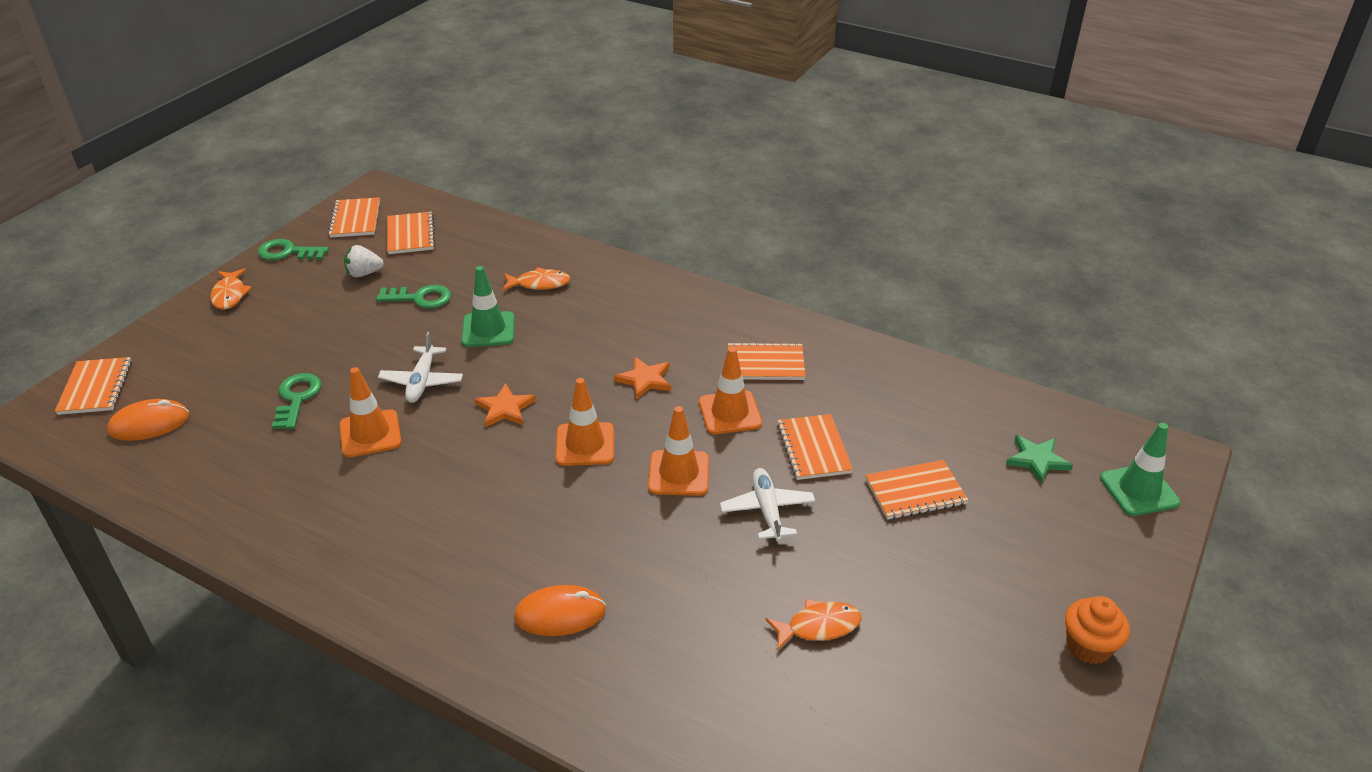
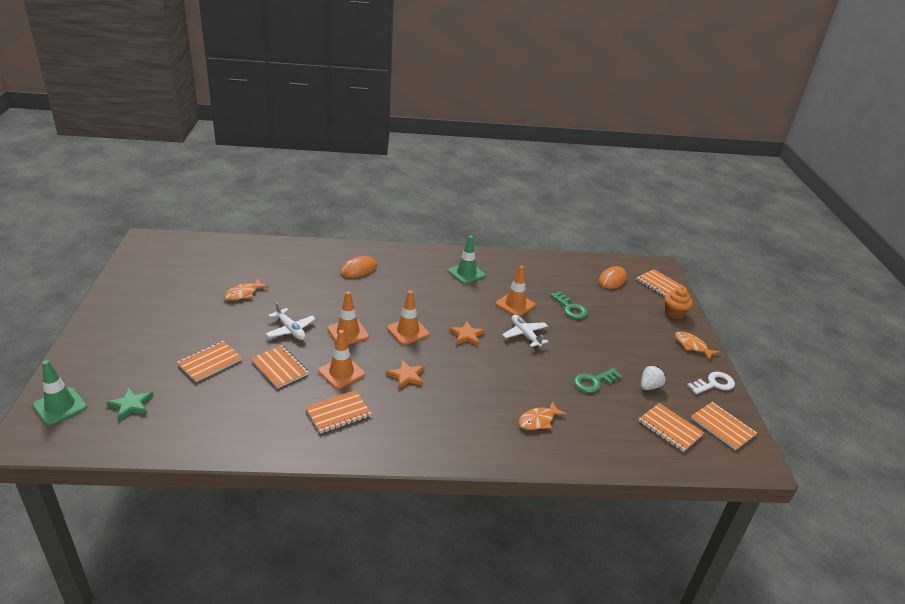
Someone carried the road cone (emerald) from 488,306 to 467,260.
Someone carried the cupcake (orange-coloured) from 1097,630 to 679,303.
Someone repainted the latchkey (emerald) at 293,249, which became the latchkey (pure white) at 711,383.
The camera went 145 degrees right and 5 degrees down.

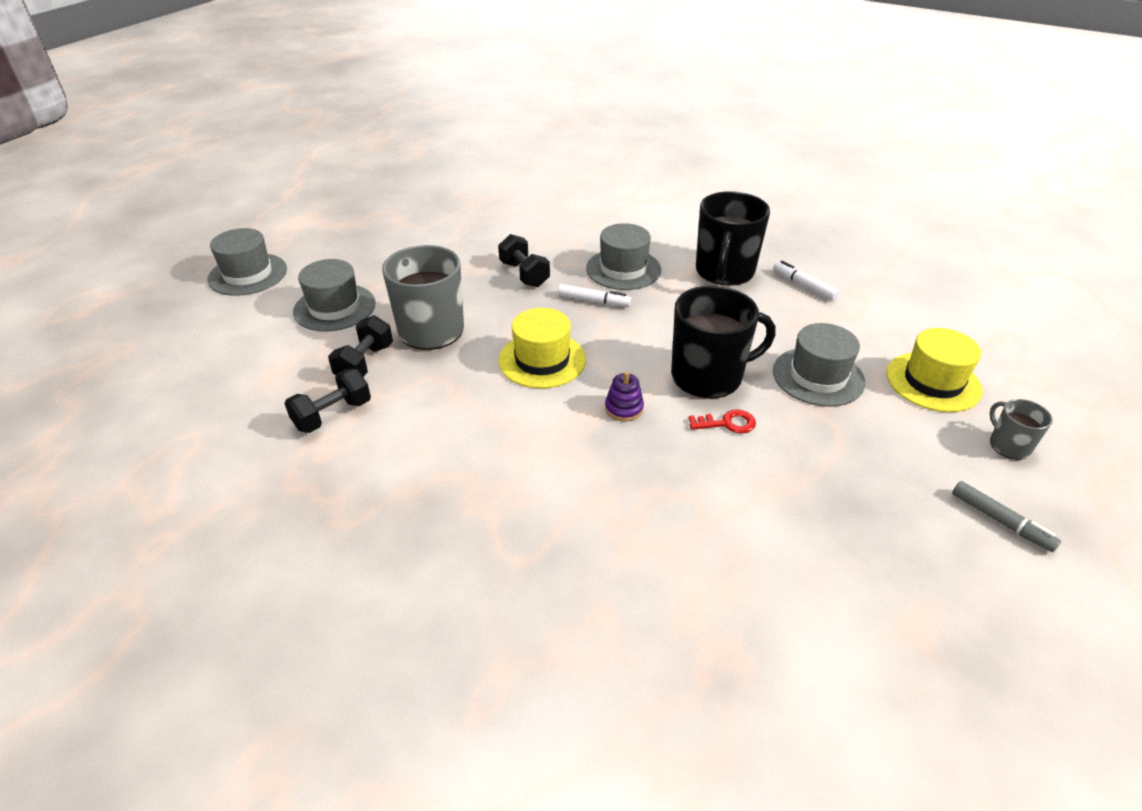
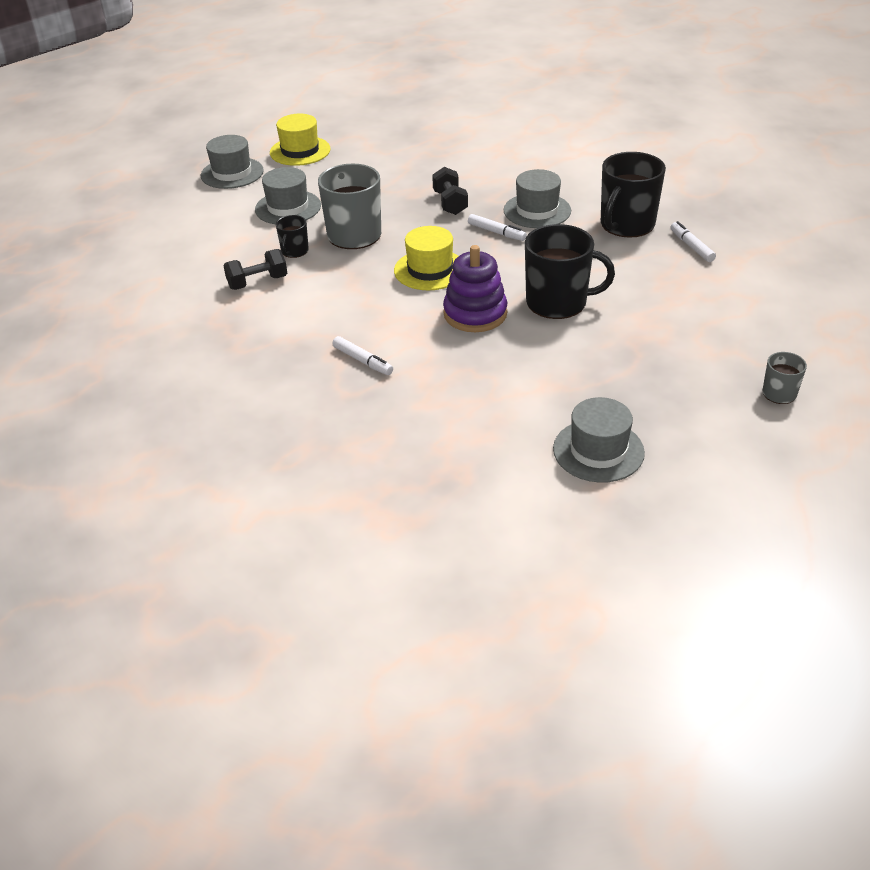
Someone carried the top hat (yellow) from 934,370 to 300,140.
Someone swapped the dumbbell (jet-black) at 360,346 for the mug (jet-black) at 292,236.
Someone put down the marker pen (pure white) at 362,355.
Someone scaled the ring stacker (royal purple) at 624,396 by 2.02.
Someone carried the top hat (ash-grey) from 819,365 to 599,439.
Someone took away the latchkey (scarlet) at 722,421.
Someone took away the marker pen (ash-grey) at 1006,516.
The camera went 20 degrees right and 0 degrees up.

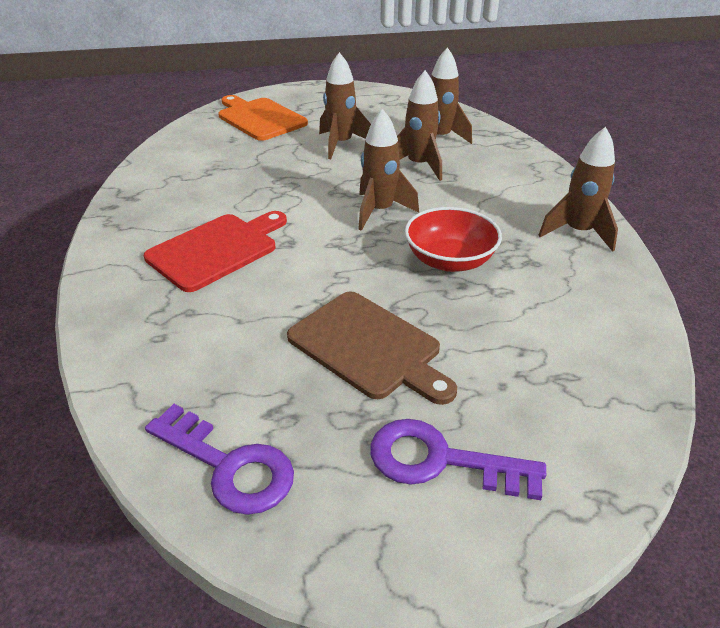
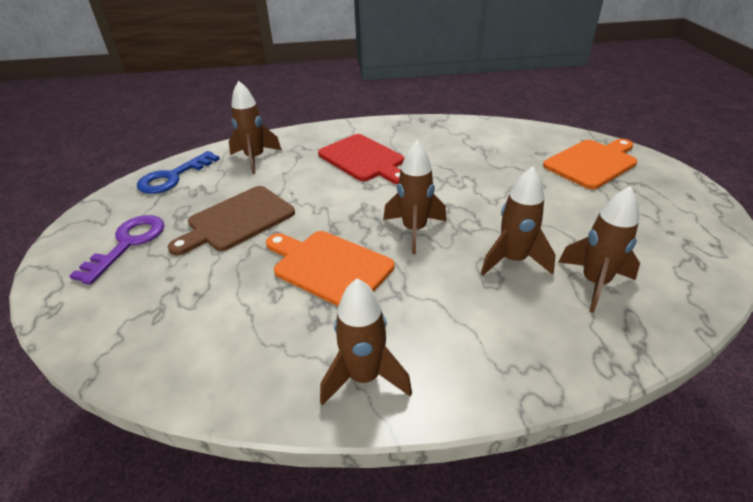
Someone repainted the latchkey (royal purple) at 219,459, which became the latchkey (blue) at 178,172.
Someone carried the rocket (russet) from 345,105 to 255,127.
Someone swapped the serving bowl (scarlet) at 453,239 for the bread board (orange-coloured) at 330,268.
The camera went 95 degrees right and 0 degrees up.

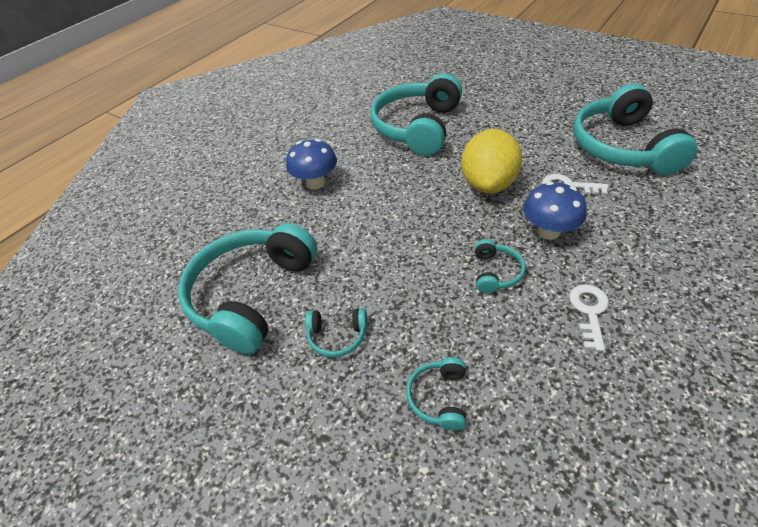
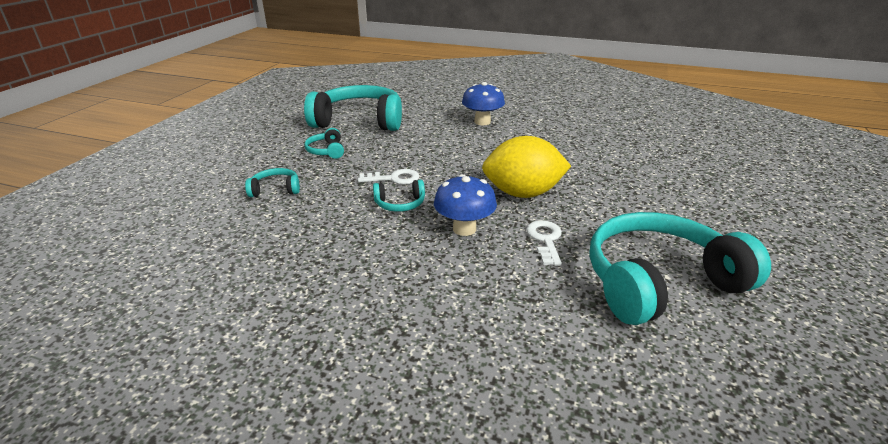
Someone carried the latchkey (pure white) from 589,317 to 388,176.
Someone took away the headset (turquoise) at 416,114.
The camera went 70 degrees right and 15 degrees down.

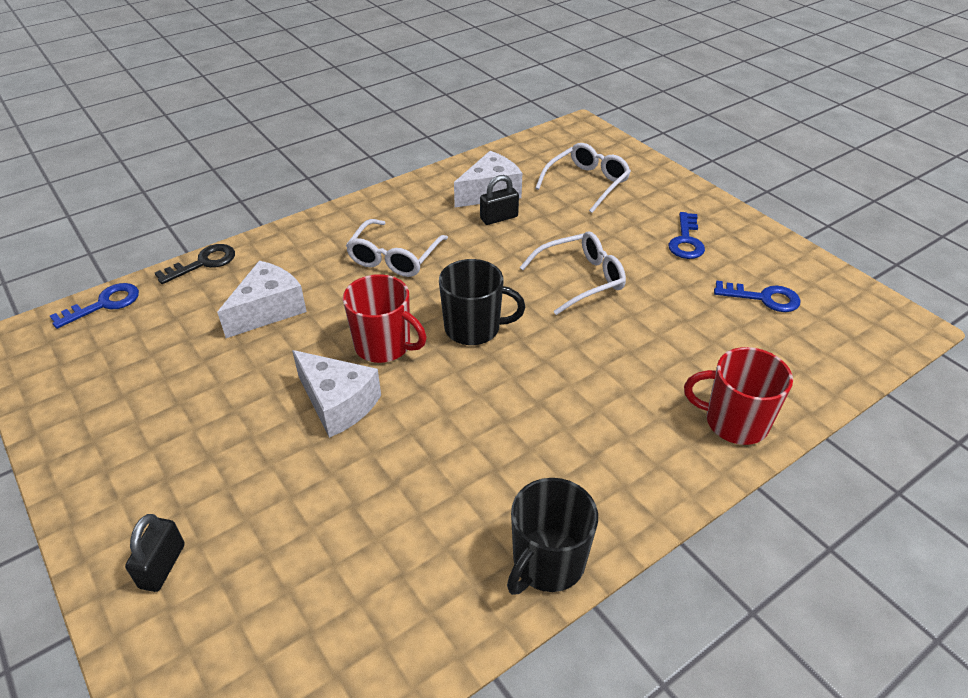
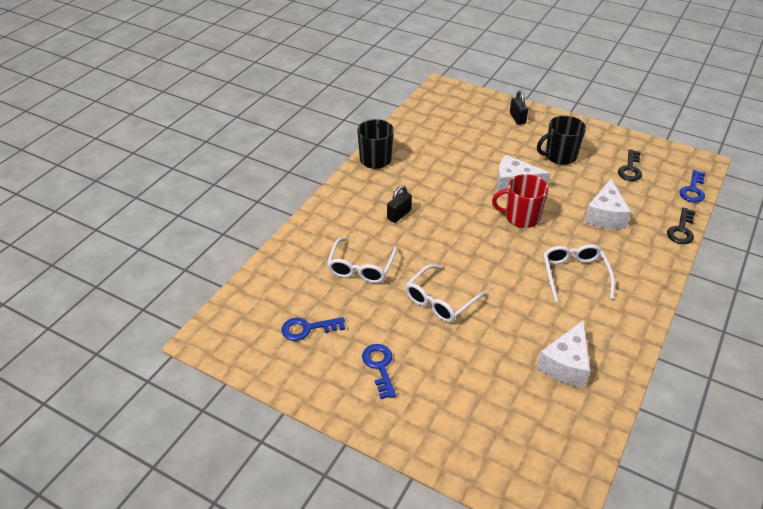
Someone carried the glasses (pure white) from 583,178 to 362,260.
Someone carried the padlock (jet-black) from 499,200 to 399,204.
Someone carried the mug (jet-black) from 482,302 to 561,140.
Someone put down the latchkey (jet-black) at 630,165.
Someone took away the mug (scarlet) at 738,396.
The camera went 155 degrees right and 0 degrees up.

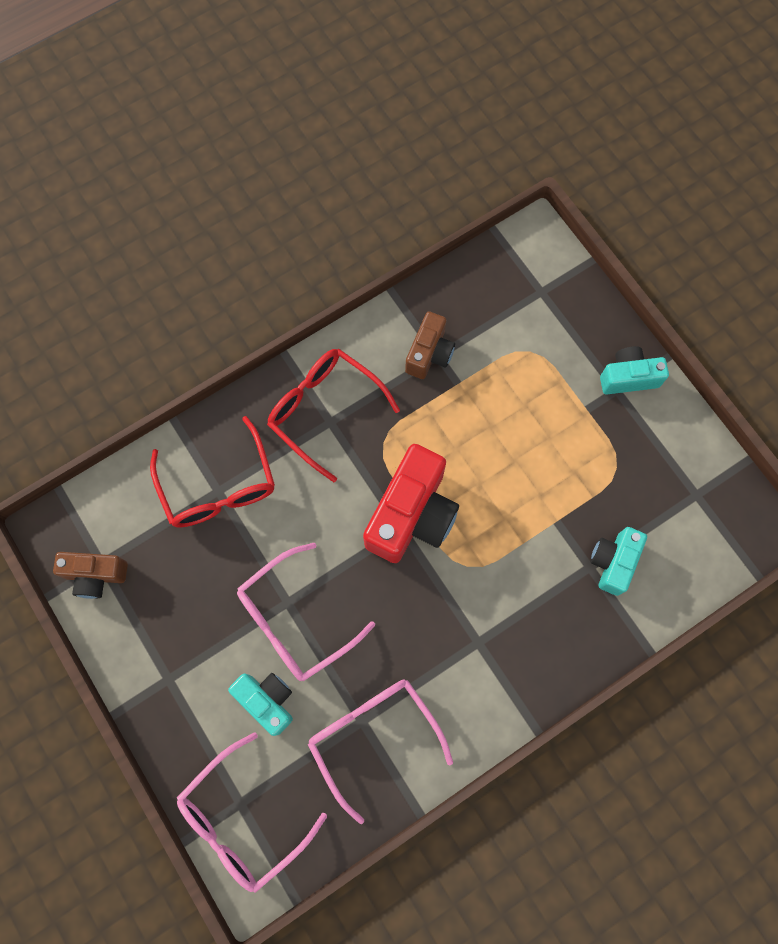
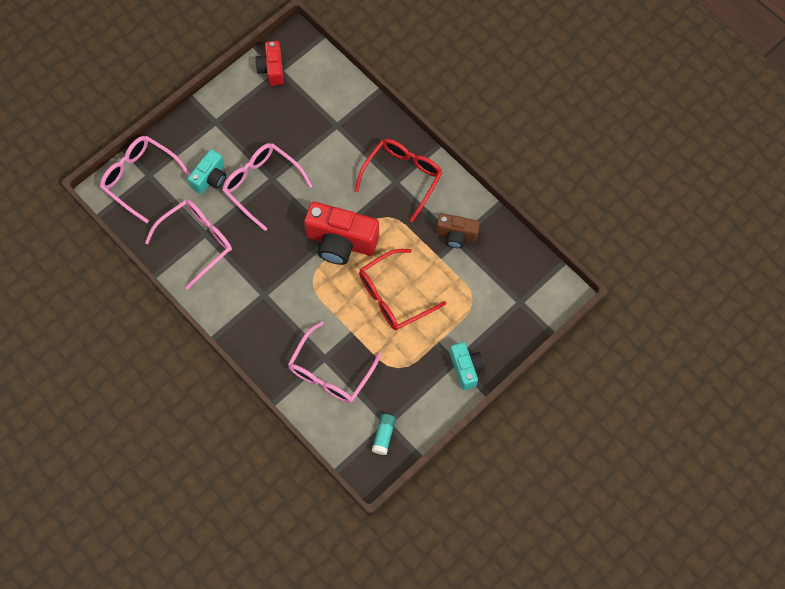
Someone repainted the compact camera (russet) at 90,575, which became the compact camera (scarlet) at 269,63.
Someone swapped the compact camera (turquoise) at 618,561 for the glasses (pink) at 334,362.
Someone carried the glasses (scarlet) from 212,472 to 402,289.
Someone put down the glue (turquoise) at 384,434.
The camera went 80 degrees right and 5 degrees down.

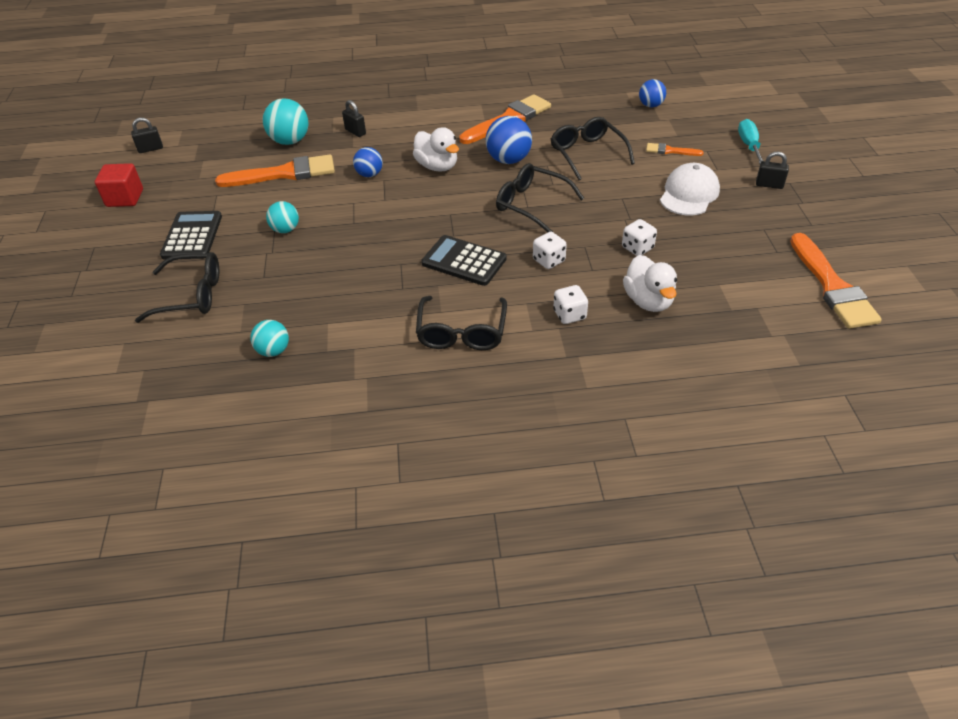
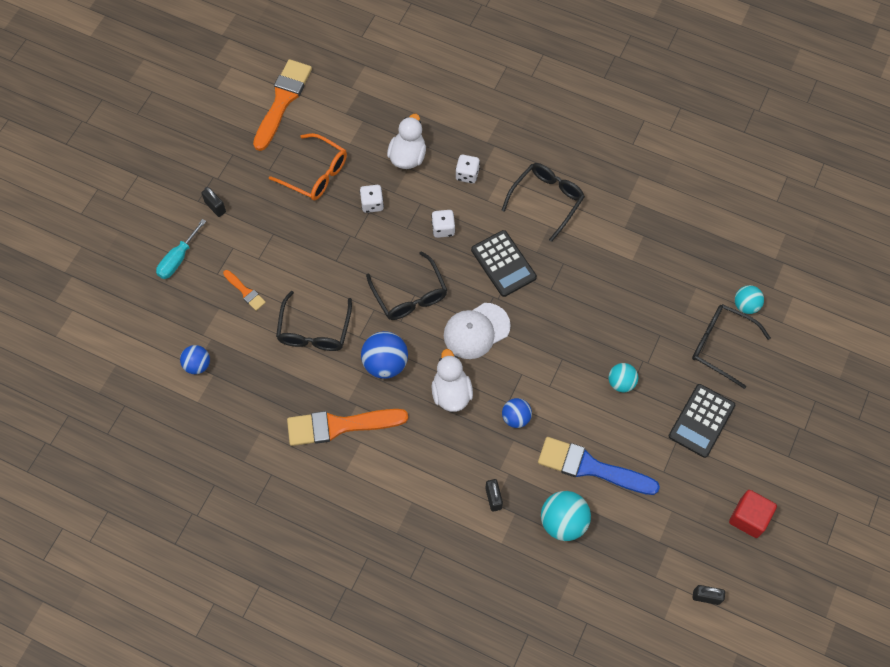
Someone put down the glasses (orange-coloured) at 308,166.
Someone carried the cap (pure white) from 690,189 to 477,331.
Someone repainted the paintbrush (orange-coloured) at 275,170, which became the paintbrush (blue) at 599,466.
Someone carried the play ball (turquoise) from 269,338 to 749,299.
The camera went 150 degrees left and 20 degrees up.

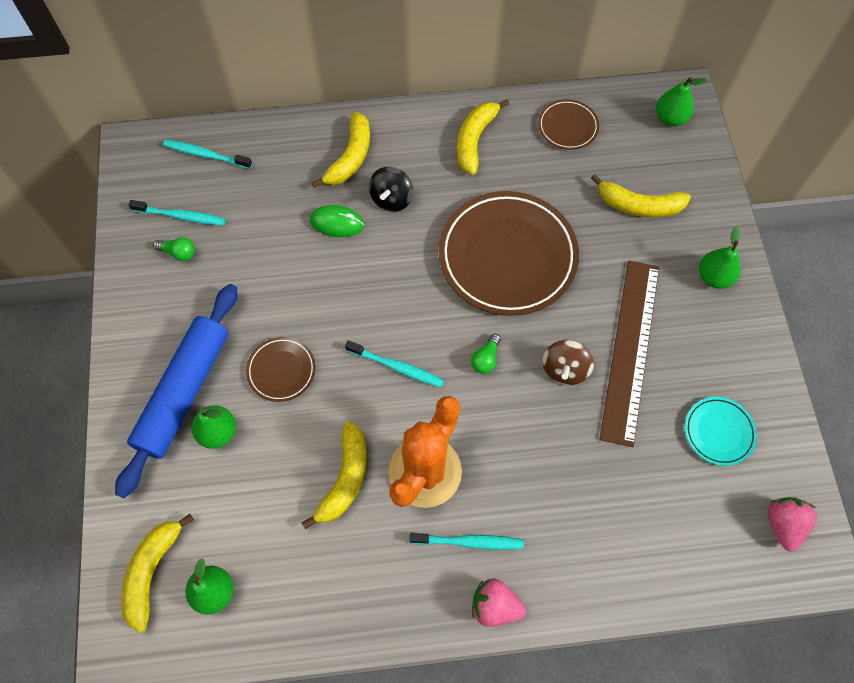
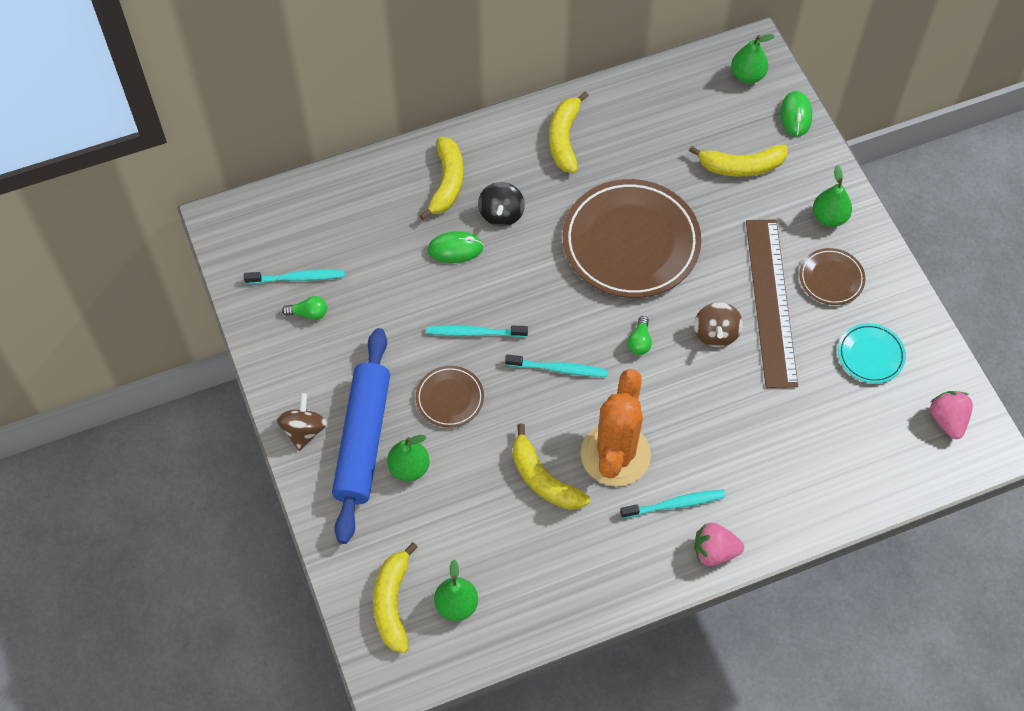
Someone put down the whirligig (russet) at 301,422.
Someone carried the tooth brush (turquoise) from 207,154 to 477,331.
Someone rotated the banana (yellow) at 334,475 by 135 degrees clockwise.
Someone put down the PC mouse (emerald) at 796,114.
Someone carried the flat dish (russet) from 568,124 to 832,276.
The camera went 15 degrees left and 5 degrees down.

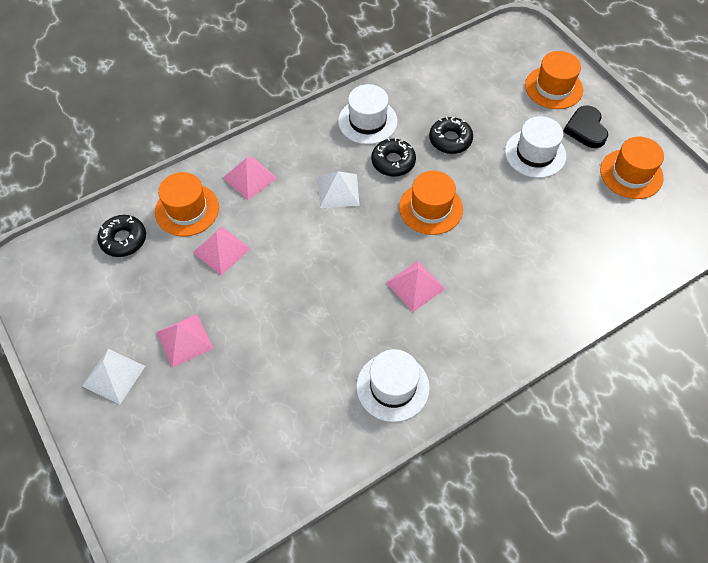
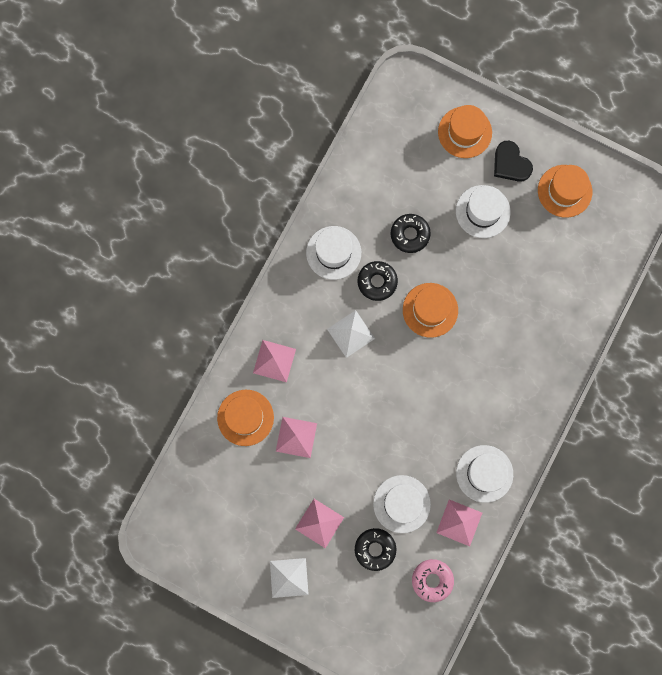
Someone carried the doughnut (jet-black) from 121,236 to 375,549.
Someone put down the top hat (pure white) at 402,504.
Someone put down the doughnut (pink) at 433,580.
Someone carried the pyramid shape (pink) from 415,286 to 459,522.
The camera went 30 degrees left and 20 degrees up.

